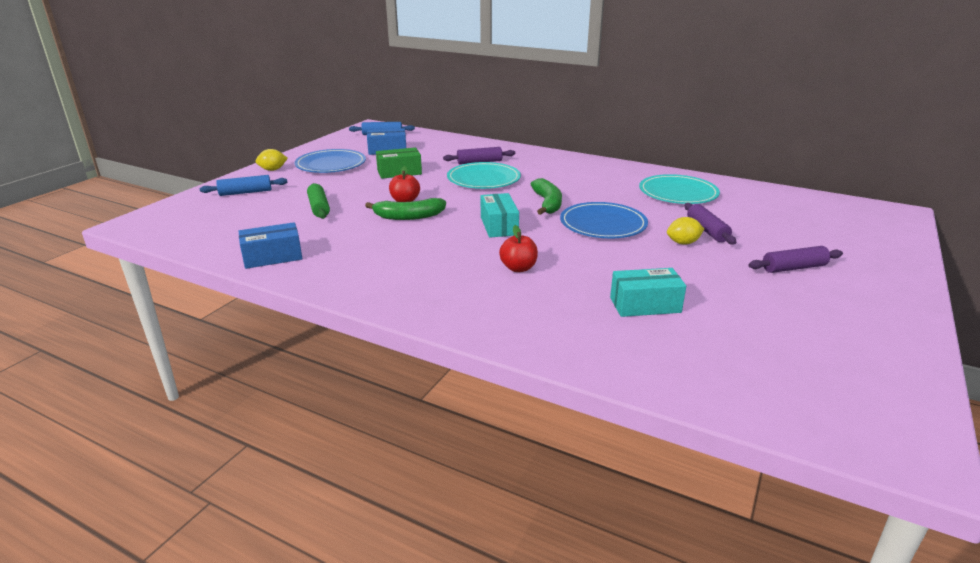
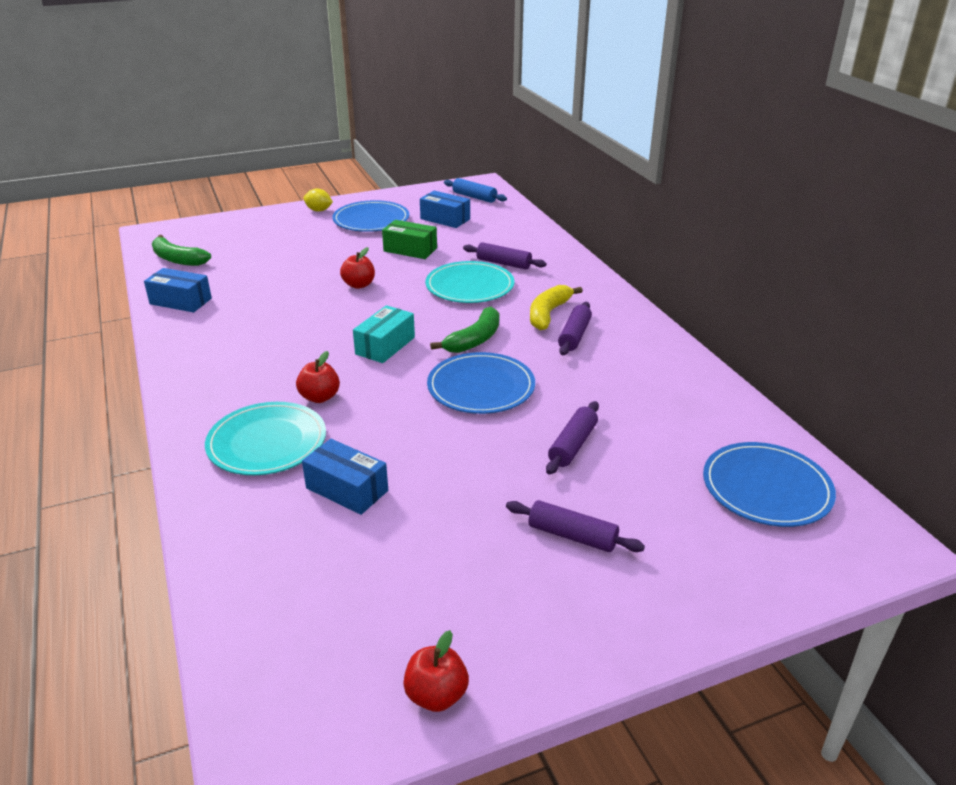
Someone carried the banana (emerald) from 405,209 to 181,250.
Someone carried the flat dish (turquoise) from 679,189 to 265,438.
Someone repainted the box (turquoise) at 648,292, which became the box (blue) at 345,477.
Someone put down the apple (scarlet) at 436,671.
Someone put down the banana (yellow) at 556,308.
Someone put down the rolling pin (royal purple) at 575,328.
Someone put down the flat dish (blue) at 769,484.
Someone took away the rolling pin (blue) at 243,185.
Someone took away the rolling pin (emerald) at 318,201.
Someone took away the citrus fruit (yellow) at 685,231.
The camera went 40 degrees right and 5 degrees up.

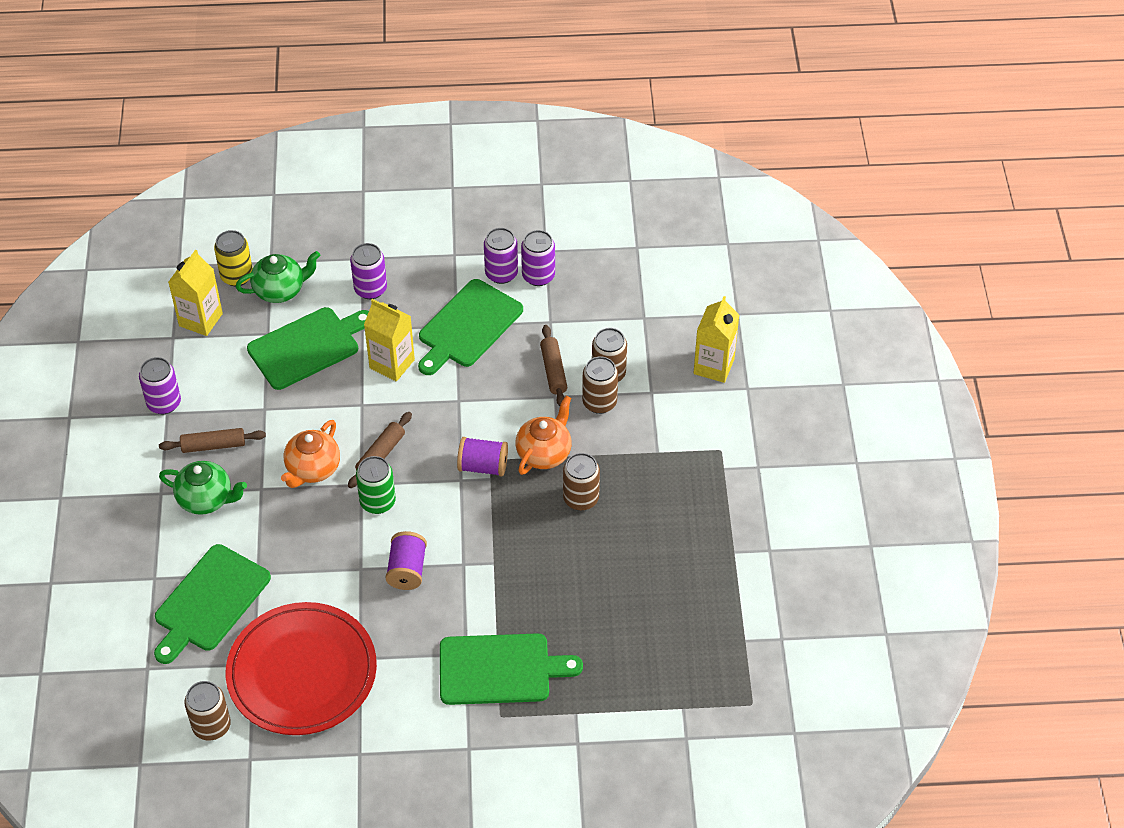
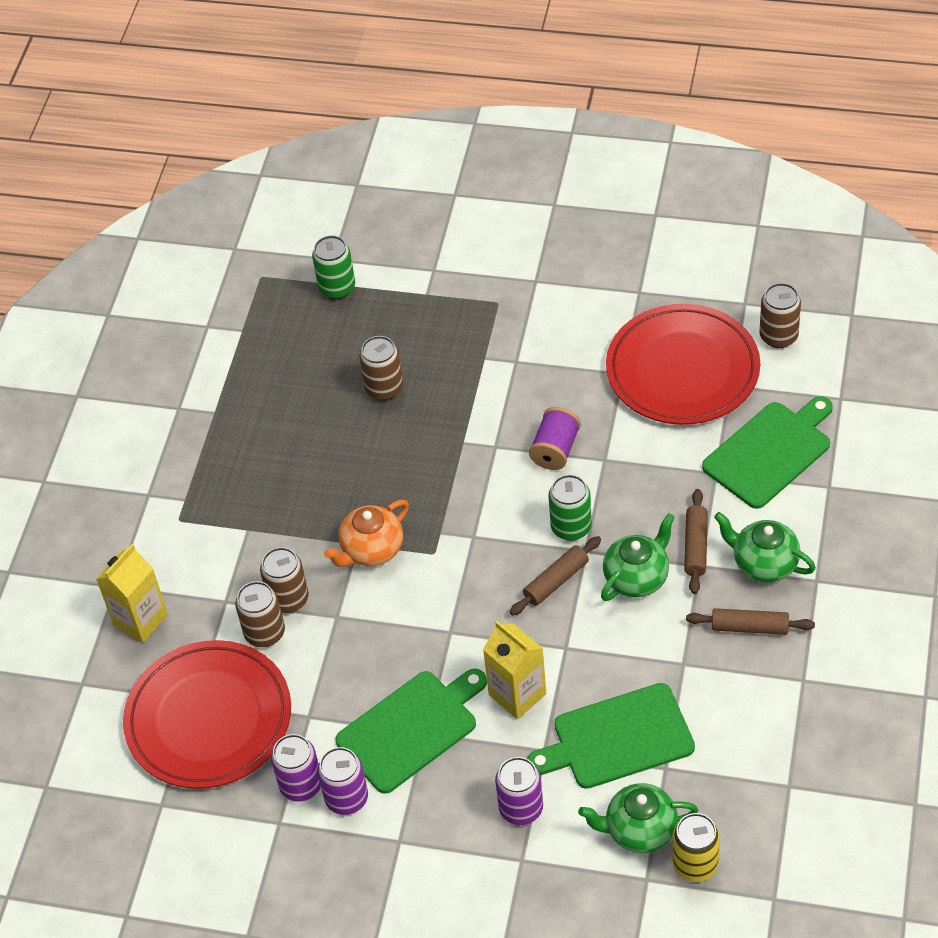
Someone put down the flat dish (scarlet) at 207,714.
Someone put down the tin (emerald) at 333,267.
Someone carried the tin (russet) from 581,482 to 381,368.
Someone repainted the tea pot (orange-coloured) at 310,454, which became the tea pot (emerald) at 638,557.
Someone carried the rolling pin (russet) from 553,365 to 696,541.
Someone took away the tin (royal purple) at 160,385.
Someone took away the milk carton (yellow) at 195,293.
Someone took away the bread board (emerald) at 511,669.
Someone took away the reel of thread (royal purple) at 482,457.
The camera went 160 degrees left and 0 degrees up.

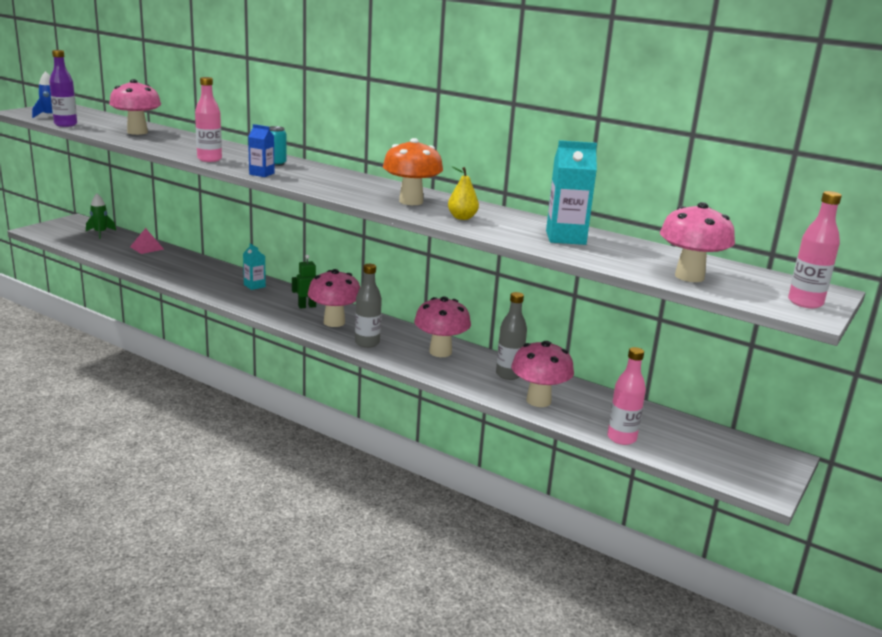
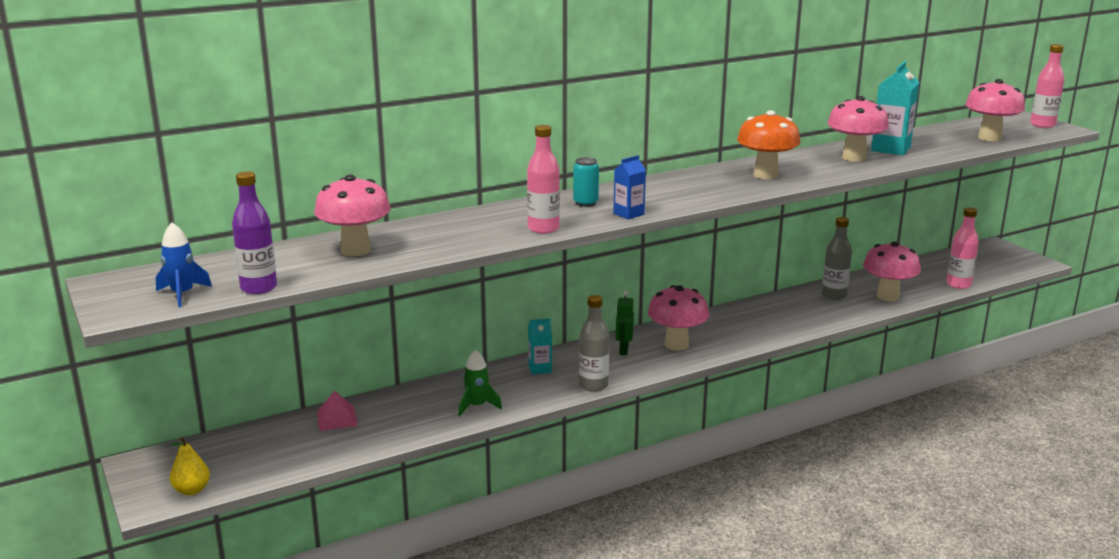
Someone carried the pear (yellow) from 463,193 to 190,466.
Someone carried the rocket (emerald) from 101,216 to 480,383.
Someone carried the flask (ash-grey) from 368,306 to 594,343.
Someone carried the fungus (pink) from 442,326 to 858,129.
The camera went 60 degrees left and 0 degrees up.

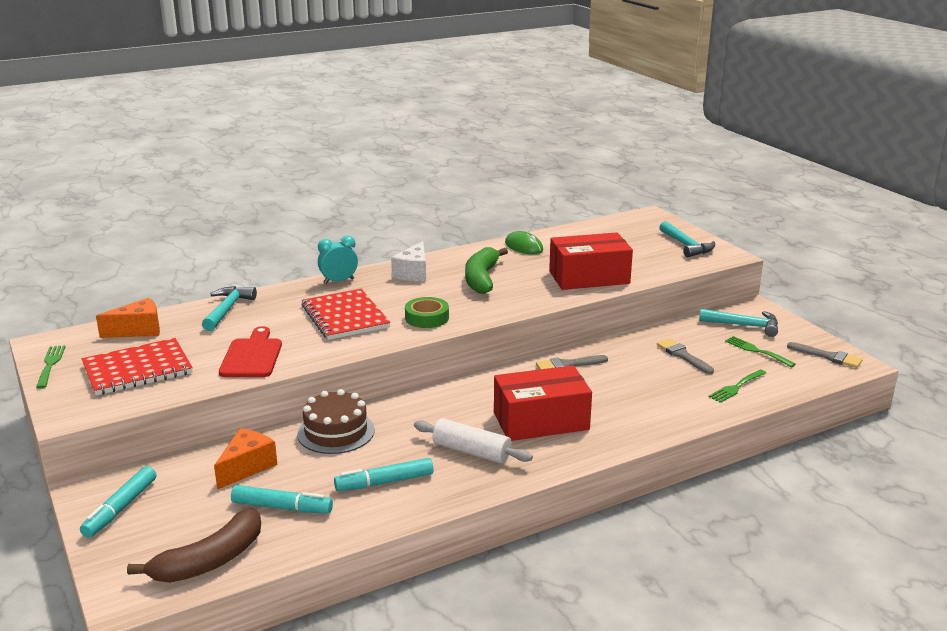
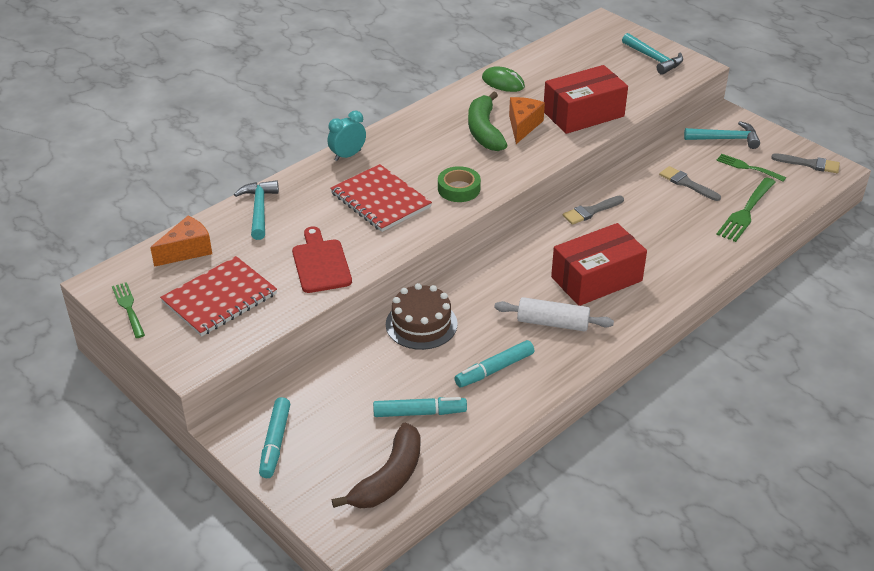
Someone carried the cheese (orange-coloured) from 245,459 to 527,120.
Someone scaled the fork (emerald) at 737,386 by 1.52.
Someone took away the cheese (pure white) at 408,261.
The camera went 15 degrees left and 15 degrees up.

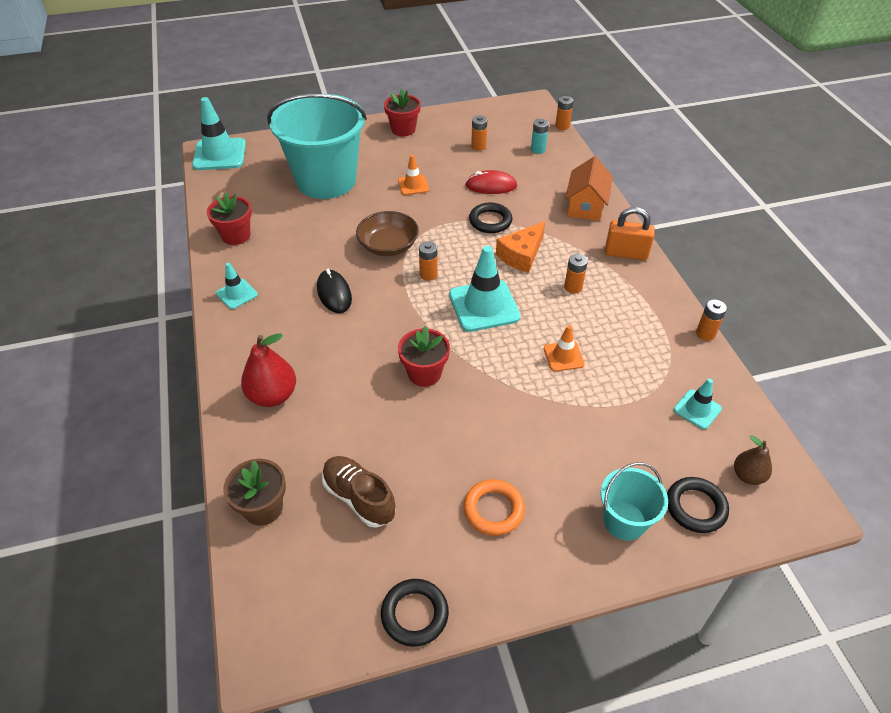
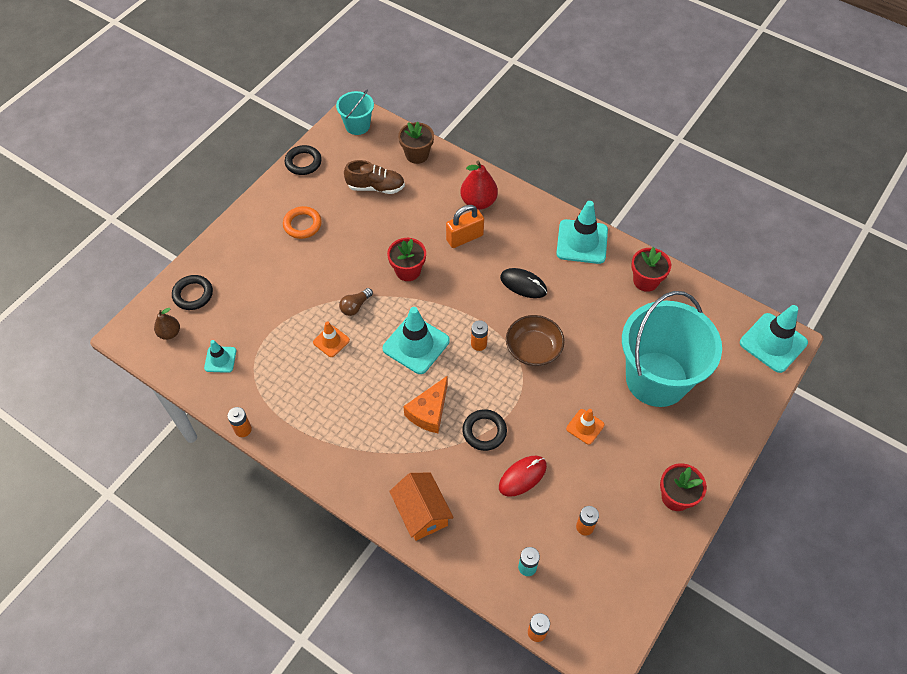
Someone carried the pail (turquoise) from 634,501 to 355,112.
Someone put down the bulb (russet) at 356,302.
Someone rotated the cheese (orange-coloured) at 520,247 by 150 degrees counterclockwise.
Someone carried the padlock (orange-coloured) from 630,233 to 465,226.
Someone scaled the road cone (turquoise) at 237,286 by 1.85.
Someone took away the AA battery (orange-coloured) at 576,273.
The camera went 140 degrees right and 10 degrees up.

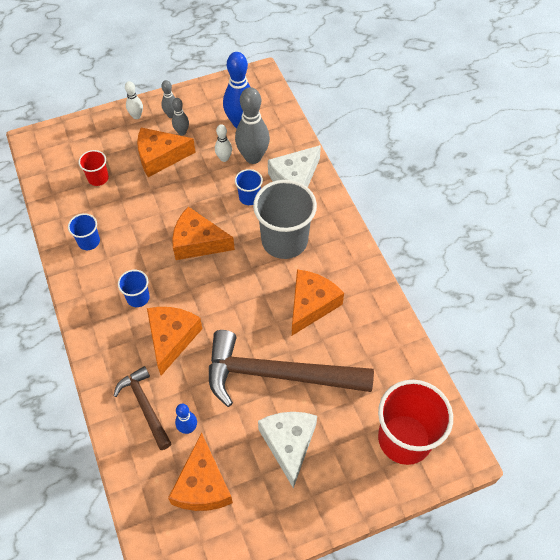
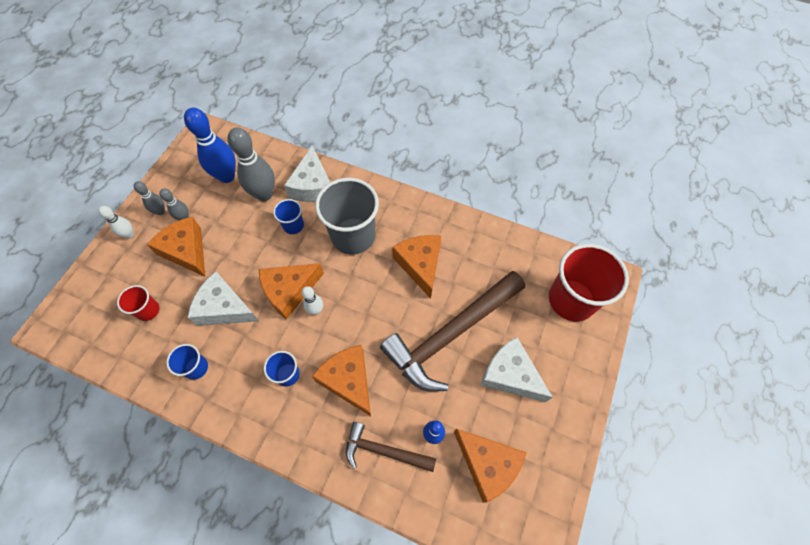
Someone rotated the cheese (orange-coloured) at 166,152 by 105 degrees clockwise.
Someone put down the cheese (pure white) at 223,299.
Someone carried the skittle (pure white) from 223,143 to 312,300.
The camera went 45 degrees left and 5 degrees up.

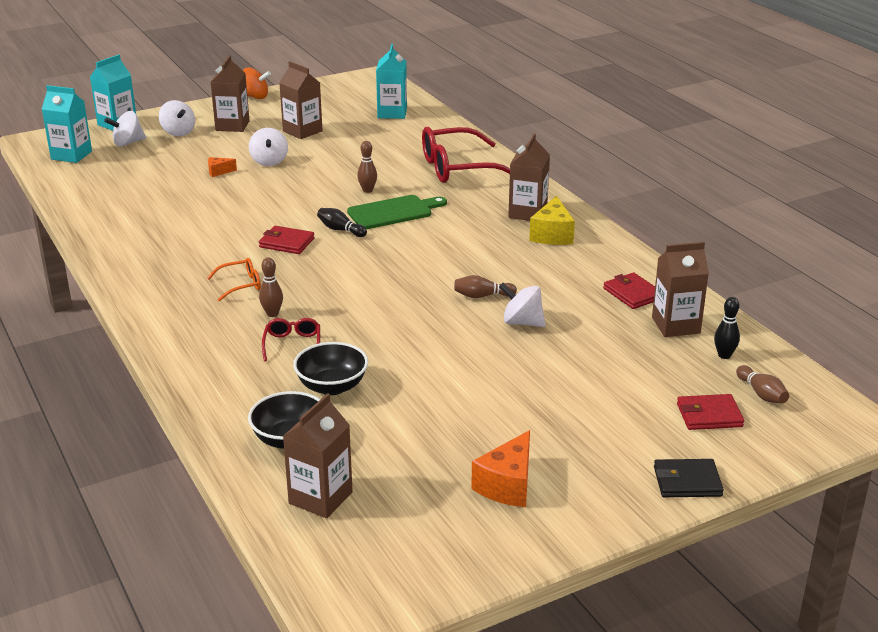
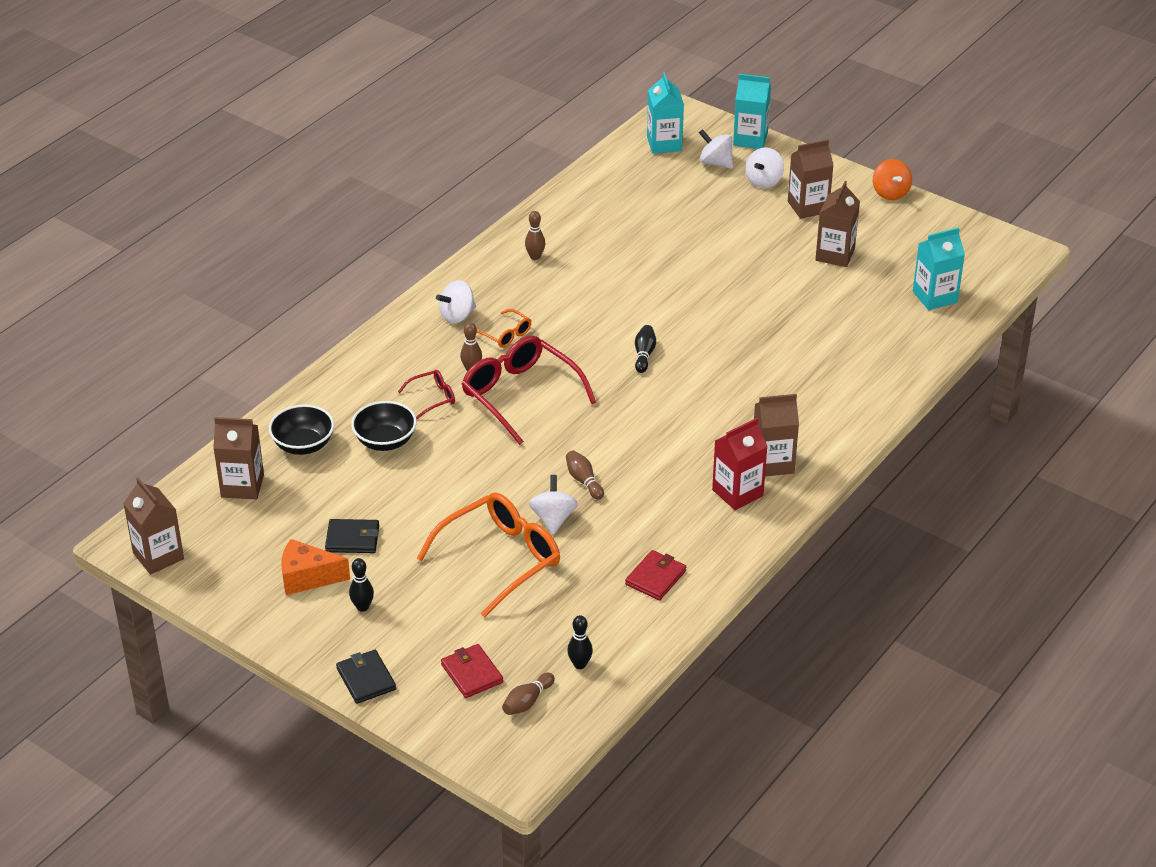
Someone carried the milk carton (russet) from 680,289 to 153,526.
Someone put down the wallet (jet-black) at 352,536.
Someone put down the skittle (jet-black) at 361,585.
Someone put down the glasses (orange-coloured) at 488,555.
Someone carried the whirligig (pure white) from 268,147 to 456,302.
Someone carried the glasses (scarlet) from 466,155 to 529,390.
Someone carried the skittle (russet) from 367,167 to 535,235.
Someone swapped the cheese (yellow) at 552,220 for the milk carton (scarlet) at 740,464.
Someone took away the cheese (orange-coloured) at 222,167.
Someone took away the wallet (scarlet) at 287,240.
Someone took away the bread board (emerald) at 397,212.
The camera went 65 degrees right and 10 degrees up.

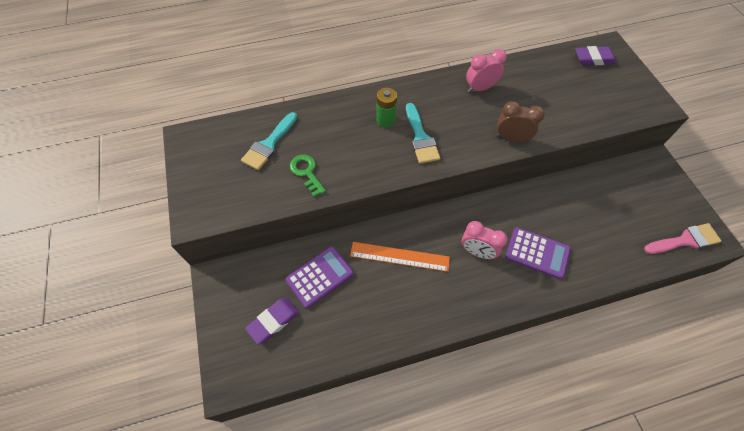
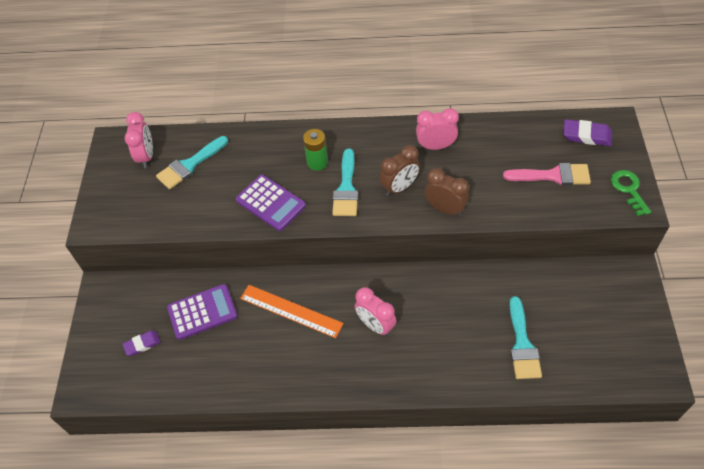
Someone scaled the eraser (royal purple) at 272,321 by 0.66.
Someone put down the clock (pink) at 139,140.
Someone carried the calculator (royal purple) from 538,253 to 271,203.
Someone put down the clock (russet) at 399,170.
Someone carried the paintbrush (pink) from 682,238 to 547,174.
Someone put down the paintbrush (turquoise) at 525,337.
Someone carried the latchkey (emerald) from 308,175 to 631,193.
The camera went 20 degrees right and 5 degrees down.

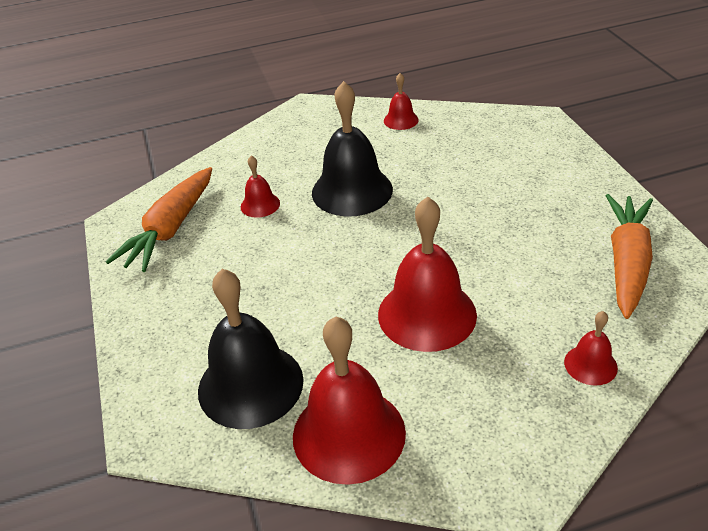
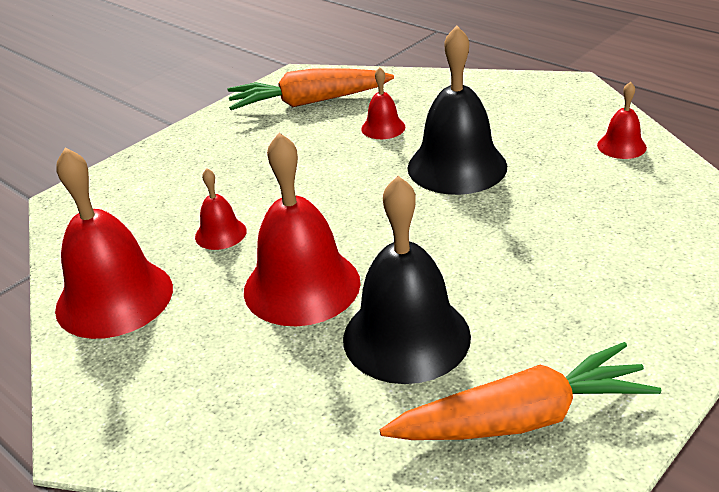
Someone carried the bell (scarlet) from 591,348 to 221,209.
Someone carried the bell (jet-black) from 250,349 to 407,280.
The camera went 60 degrees right and 5 degrees down.

